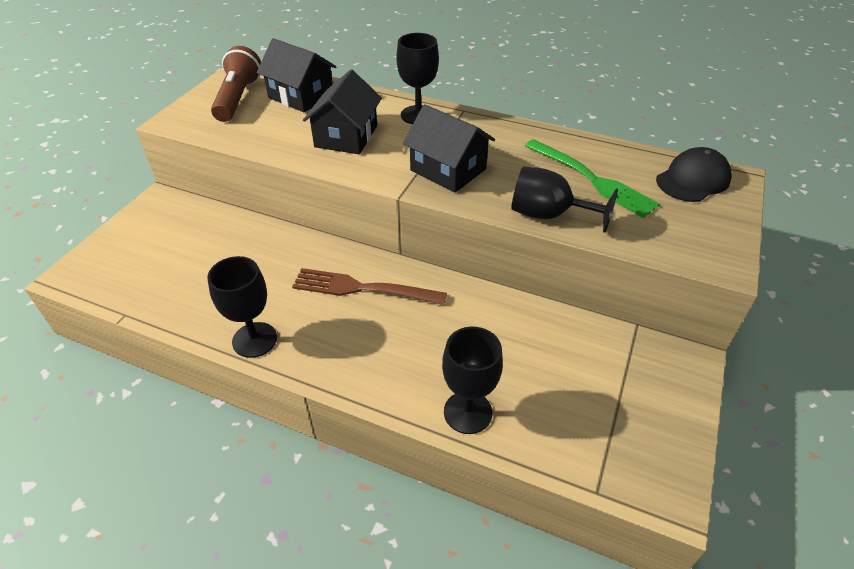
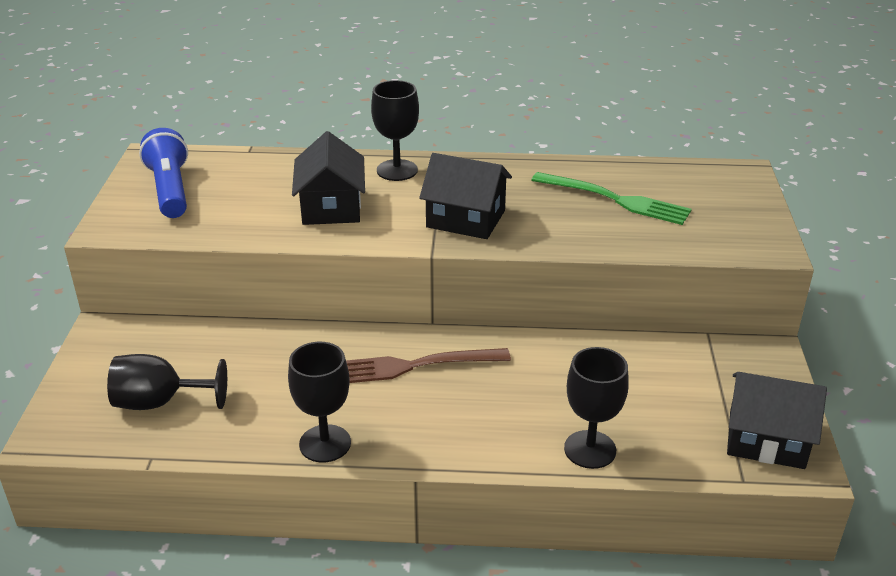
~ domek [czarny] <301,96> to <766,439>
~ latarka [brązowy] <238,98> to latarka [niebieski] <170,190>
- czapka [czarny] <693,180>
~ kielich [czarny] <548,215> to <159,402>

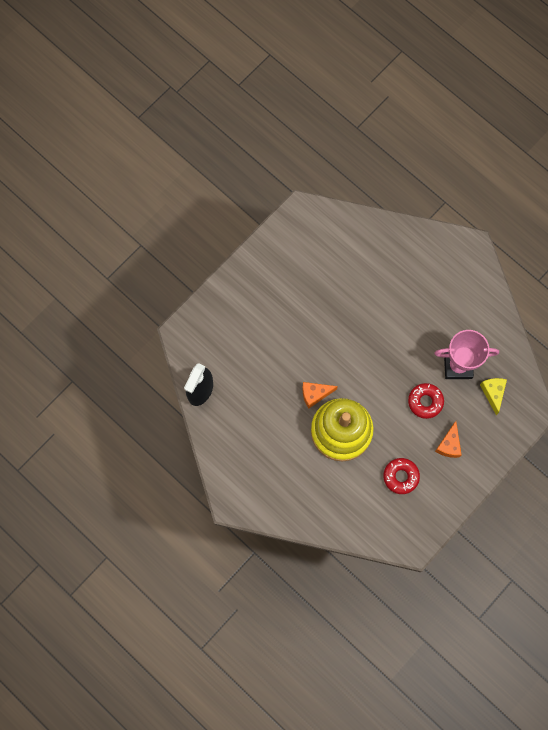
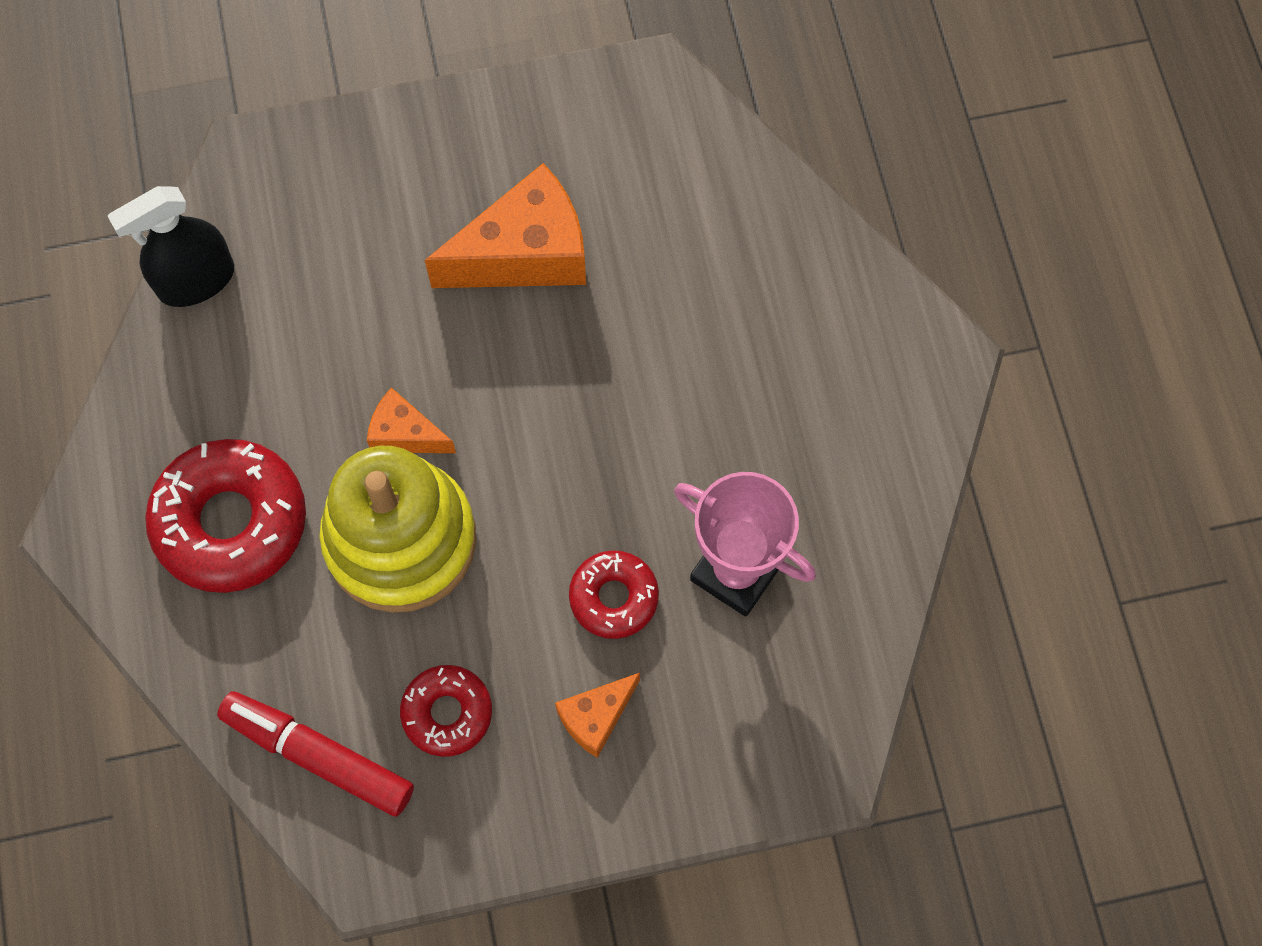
- ser [żółty] <493,393>
+ ser [pomarańczowy] <525,253>
+ donut [czerwony] <231,522>
+ flamaster [czerwony] <318,756>

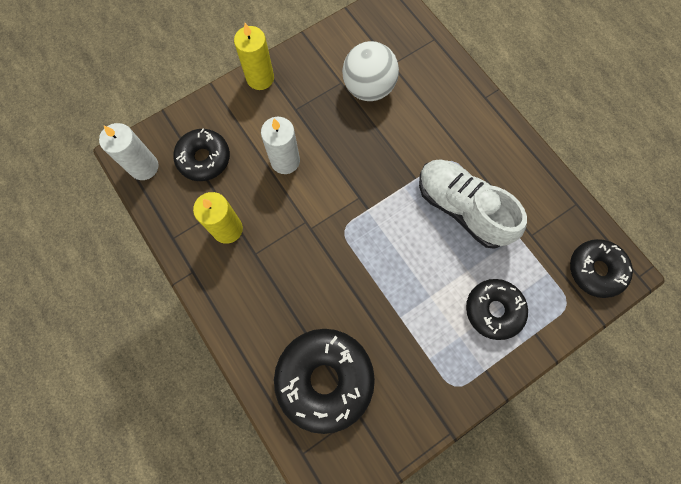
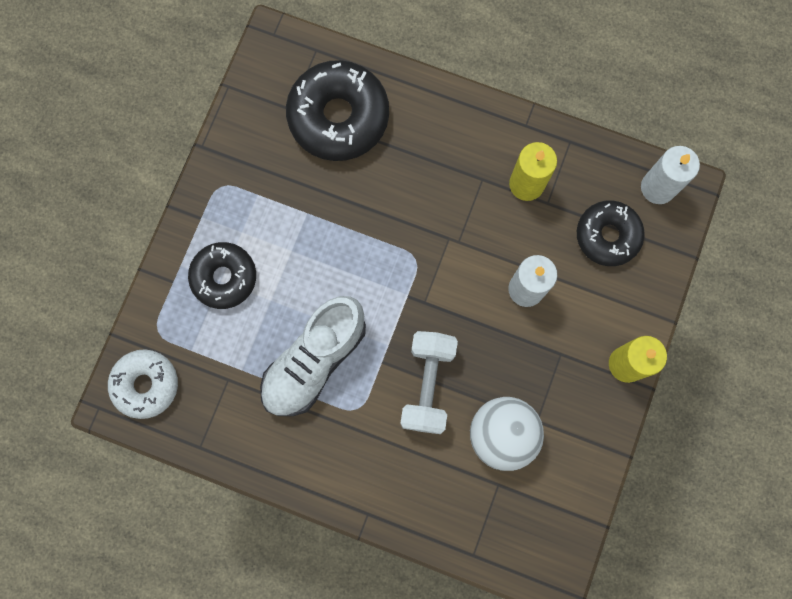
~ but [biały] <462,208> = <314,361> 120 degrees clockwise
~ donut [czarny] <595,270> to donut [biały] <146,385>
+ hantel [biały] <428,385>

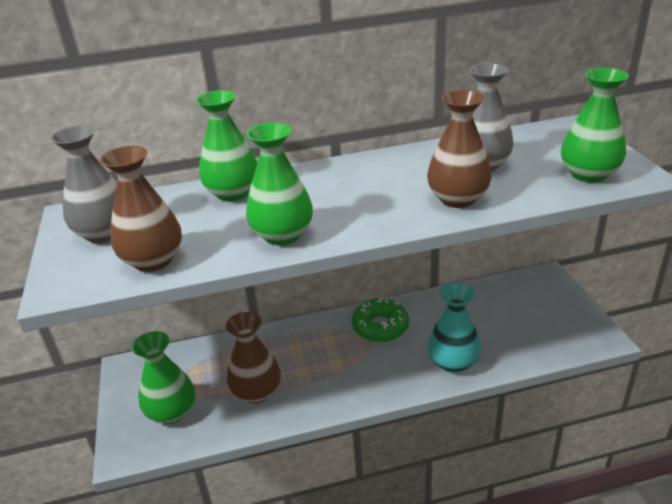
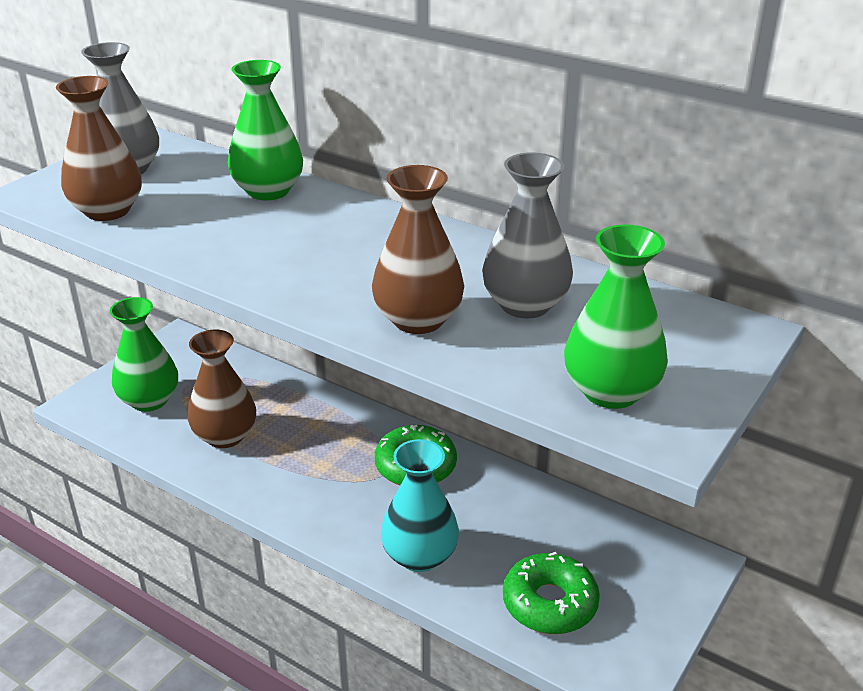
- wazon [zielony] <282,235>
+ donut [zielony] <549,603>

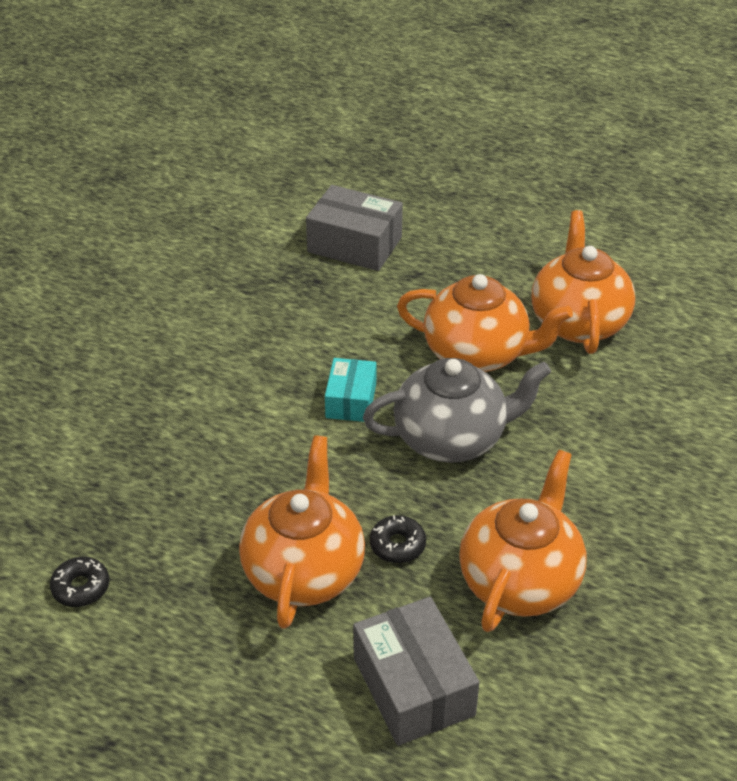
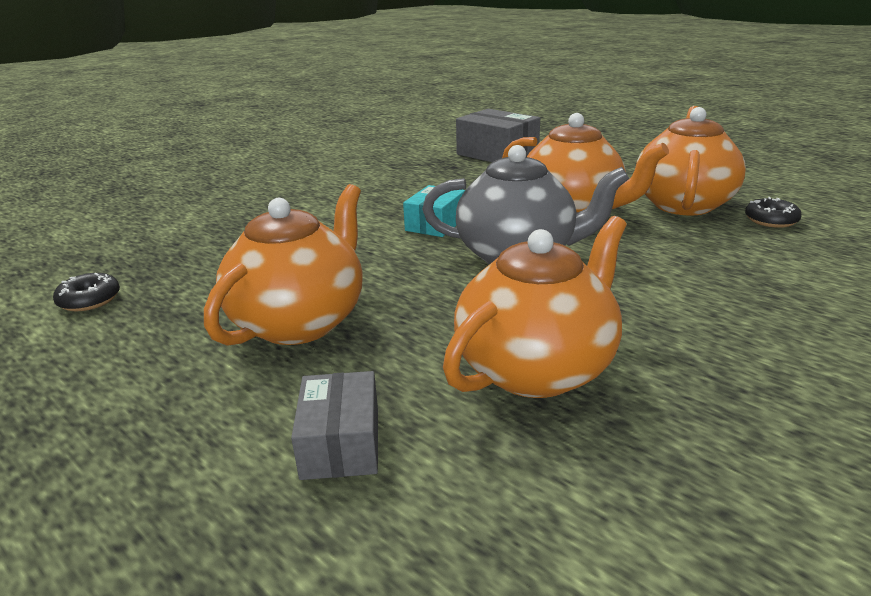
~ donut [czarny] <397,545> to <771,220>
~ pudełko [szary] <413,686> = <341,443> x0.63

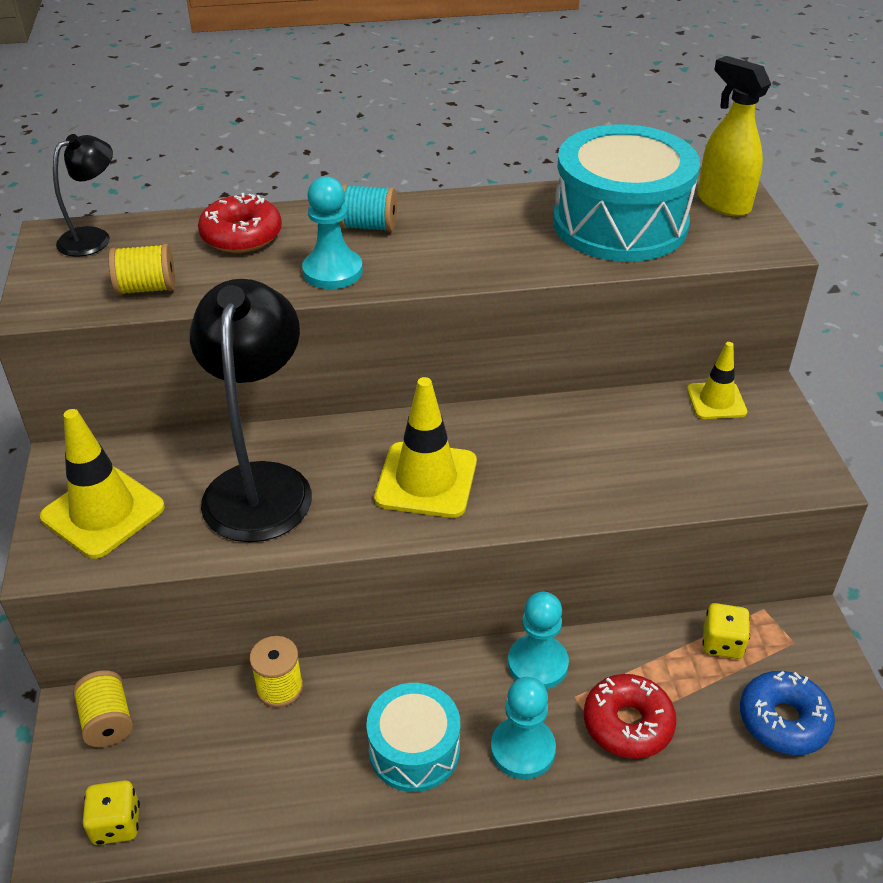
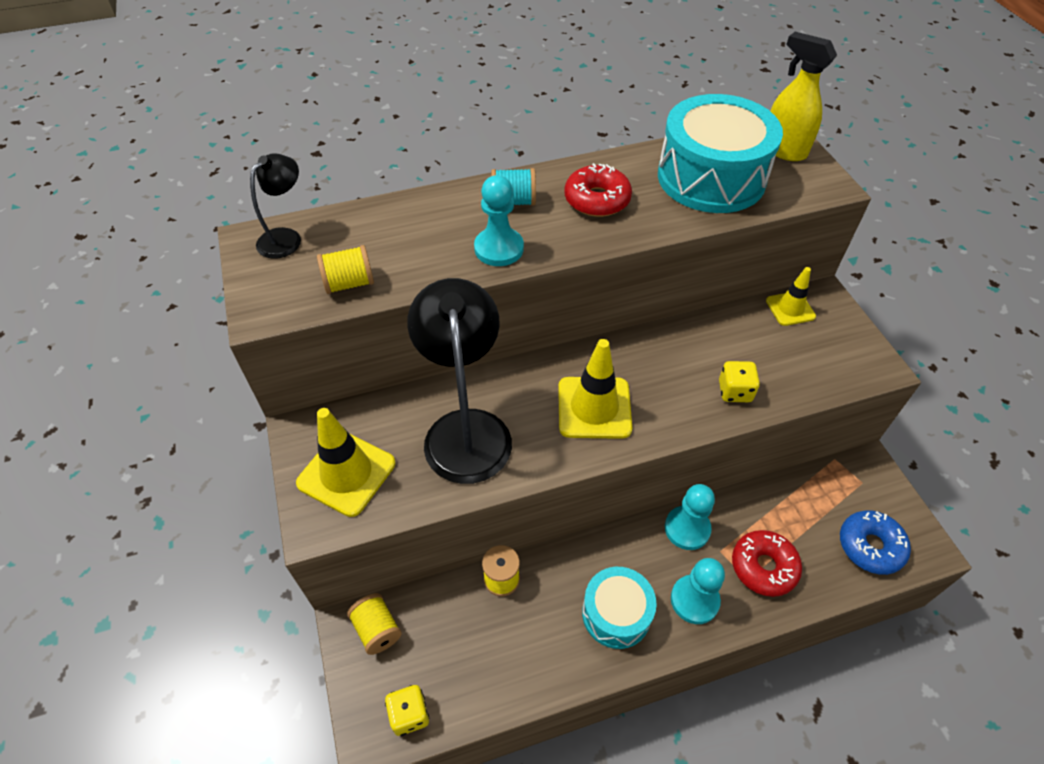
~ donut [czerwony] <241,236> to <597,200>
~ kostka do gry [żółty] <722,643> to <734,391>

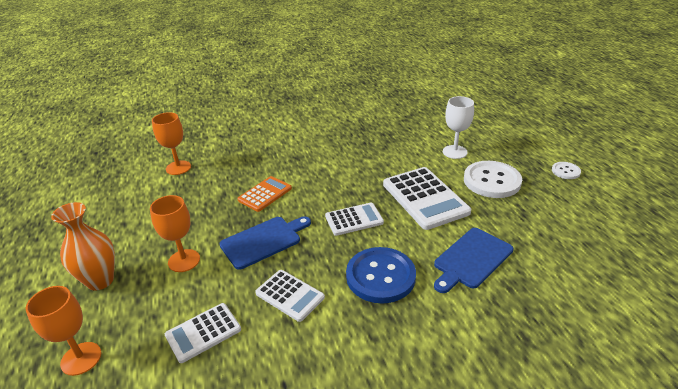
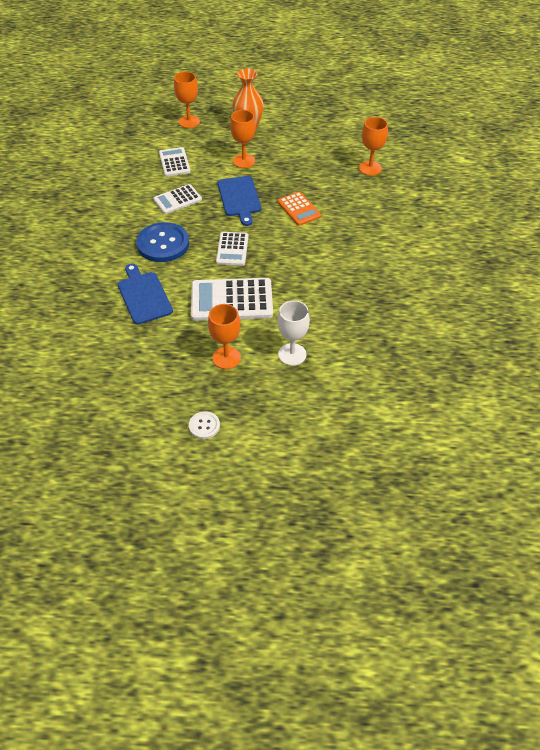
~ guzik [biały] <492,181> to kielich [pomarańczowy] <226,358>

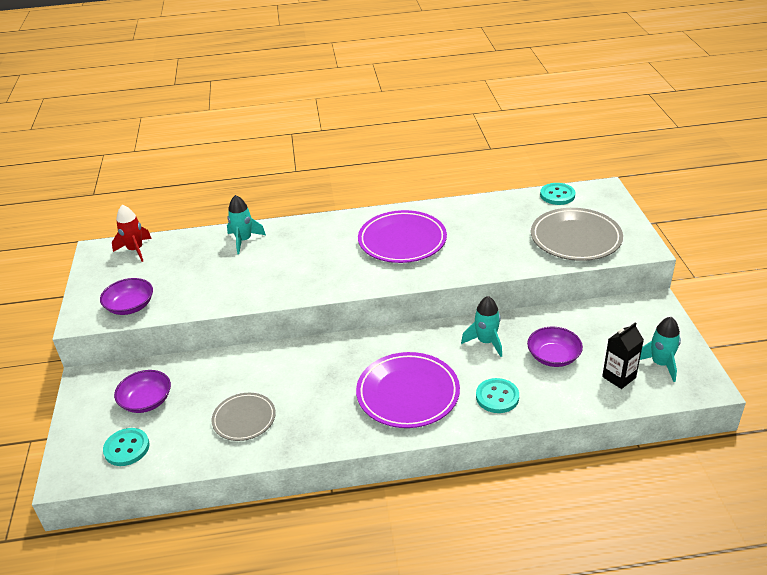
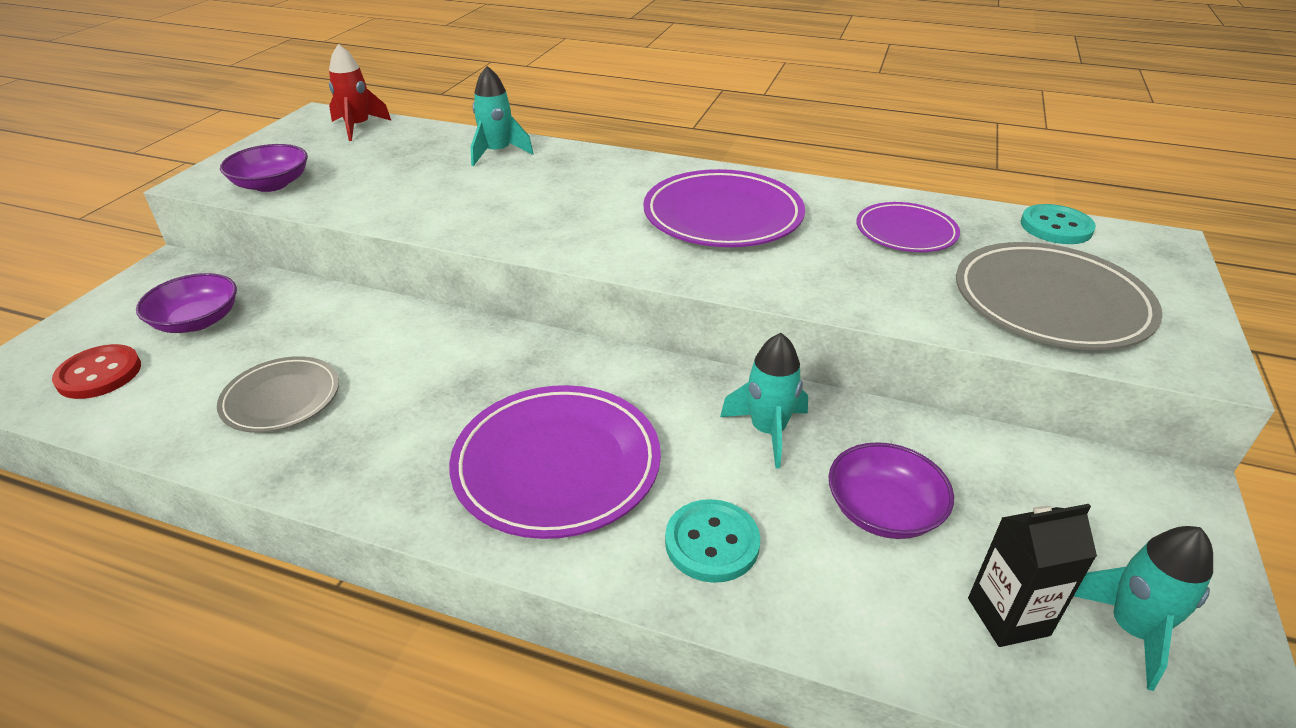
~ guzik [turkusowy] <127,448> to guzik [czerwony] <99,374>
+ talerz [fioletowy] <906,232>

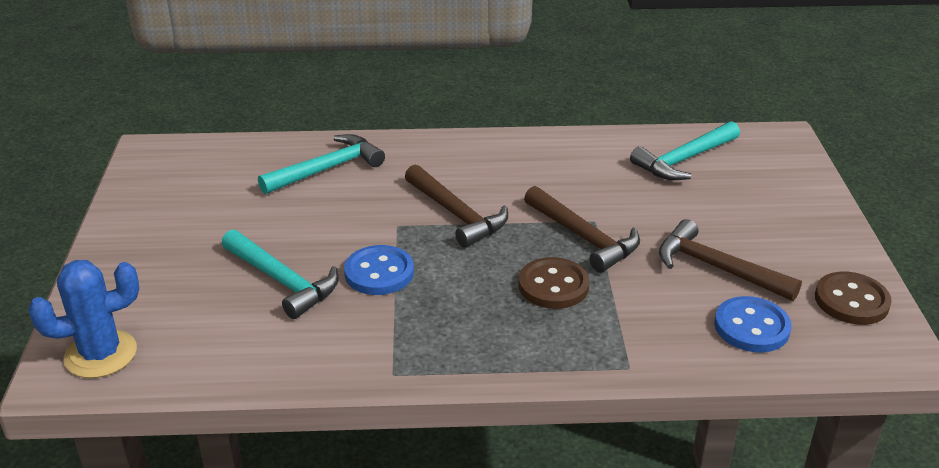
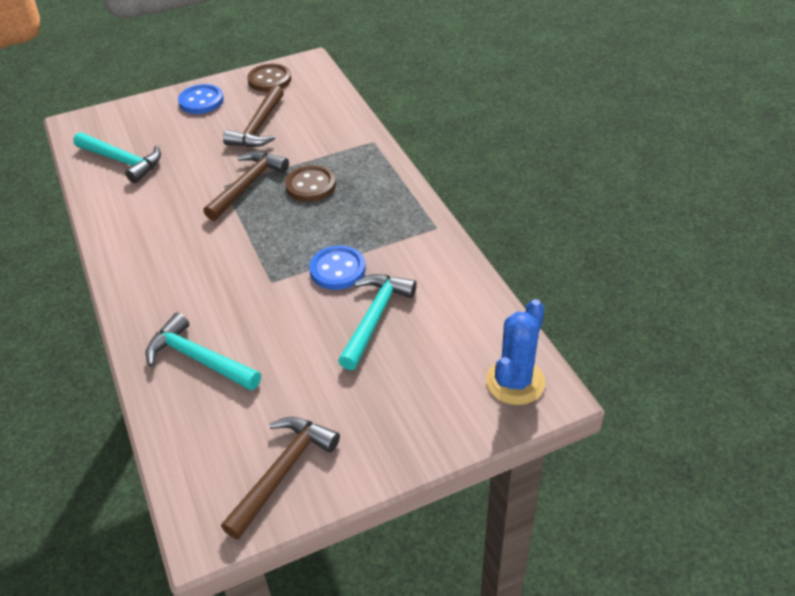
~ młotek [brązowy] <456,214> to <282,472>
~ kaktus [niebieski] <101,354> = <515,382> 75 degrees clockwise
~ guzik [niebieski] <751,327> to <201,101>

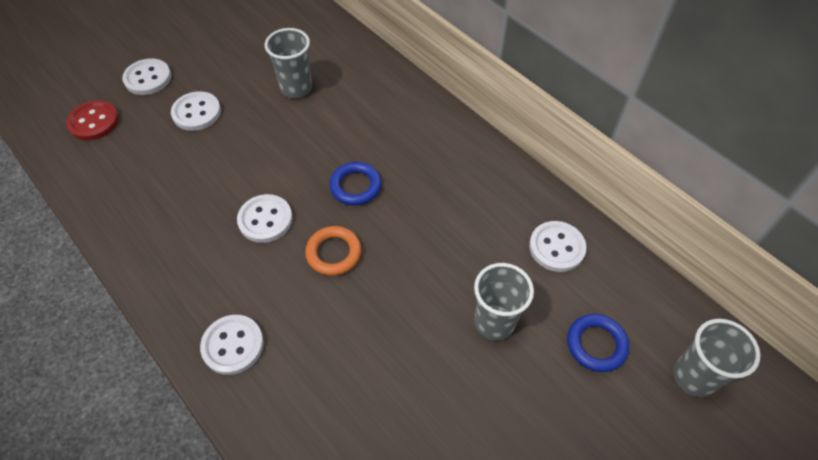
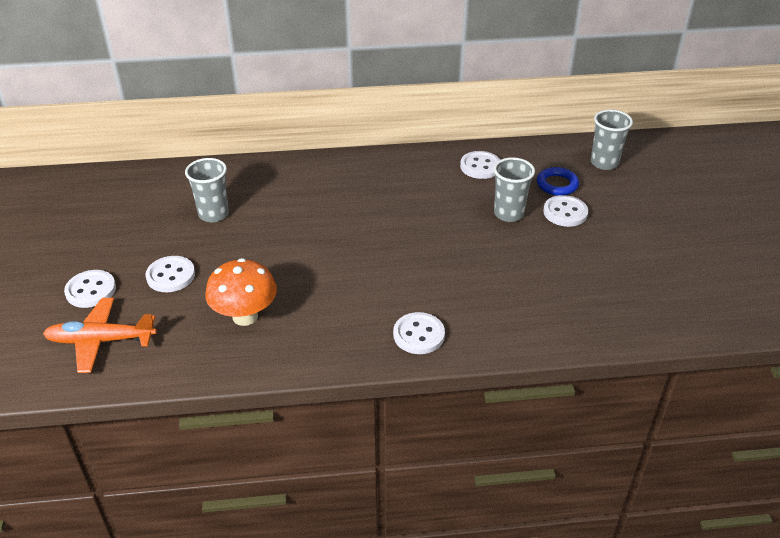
~ guzik [czerwony] <94,122> to samolot [pomarańczowy] <101,341>
- pierścień [niebieski] <355,186>
~ guzik [biały] <265,220> to <565,212>
- pierścień [pomarańczowy] <334,253>
+ grzyb [pomarańczowy] <245,316>

